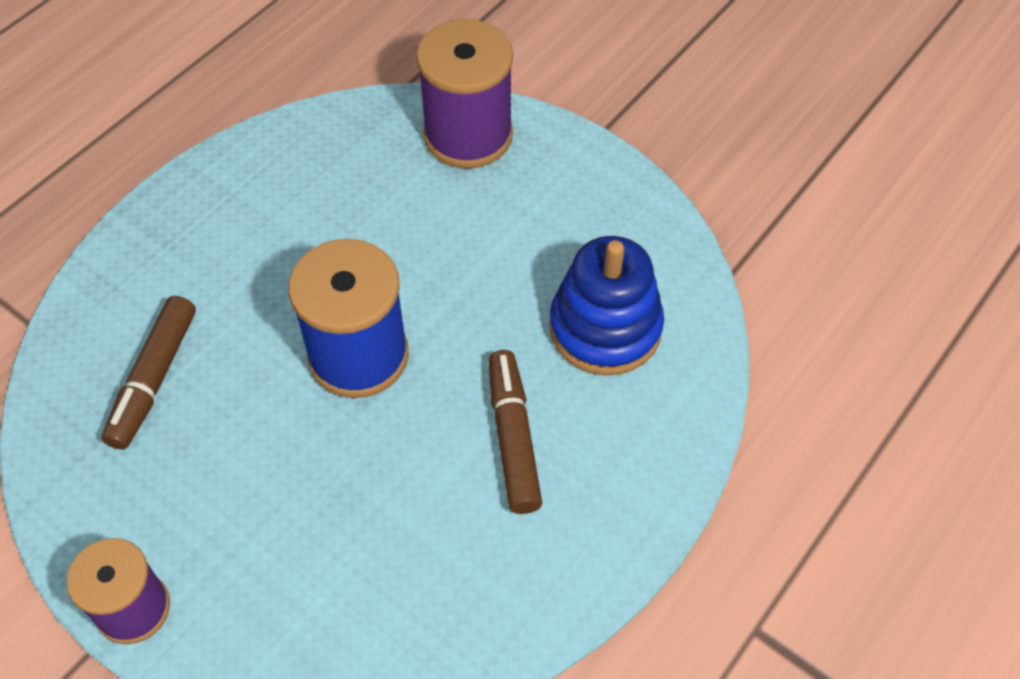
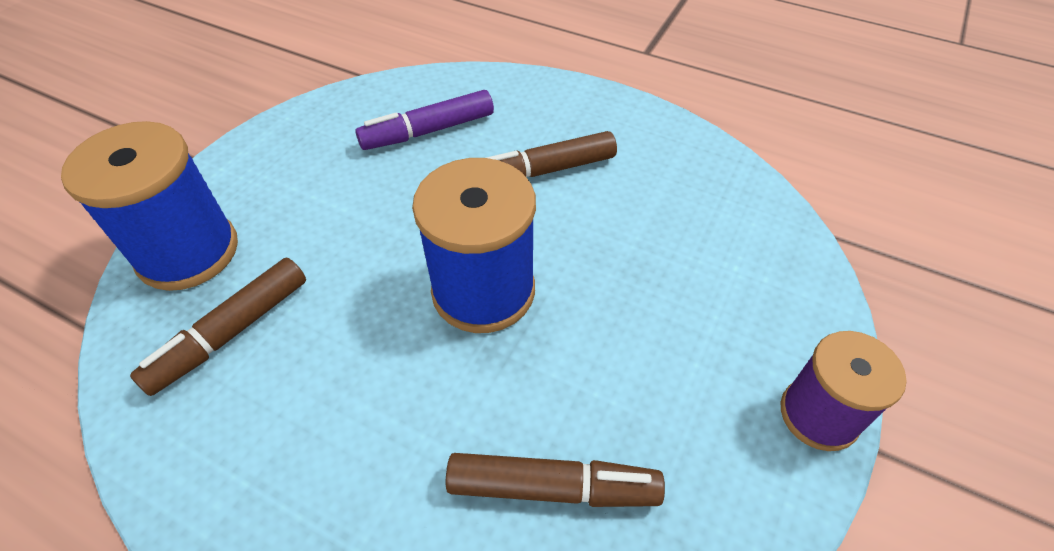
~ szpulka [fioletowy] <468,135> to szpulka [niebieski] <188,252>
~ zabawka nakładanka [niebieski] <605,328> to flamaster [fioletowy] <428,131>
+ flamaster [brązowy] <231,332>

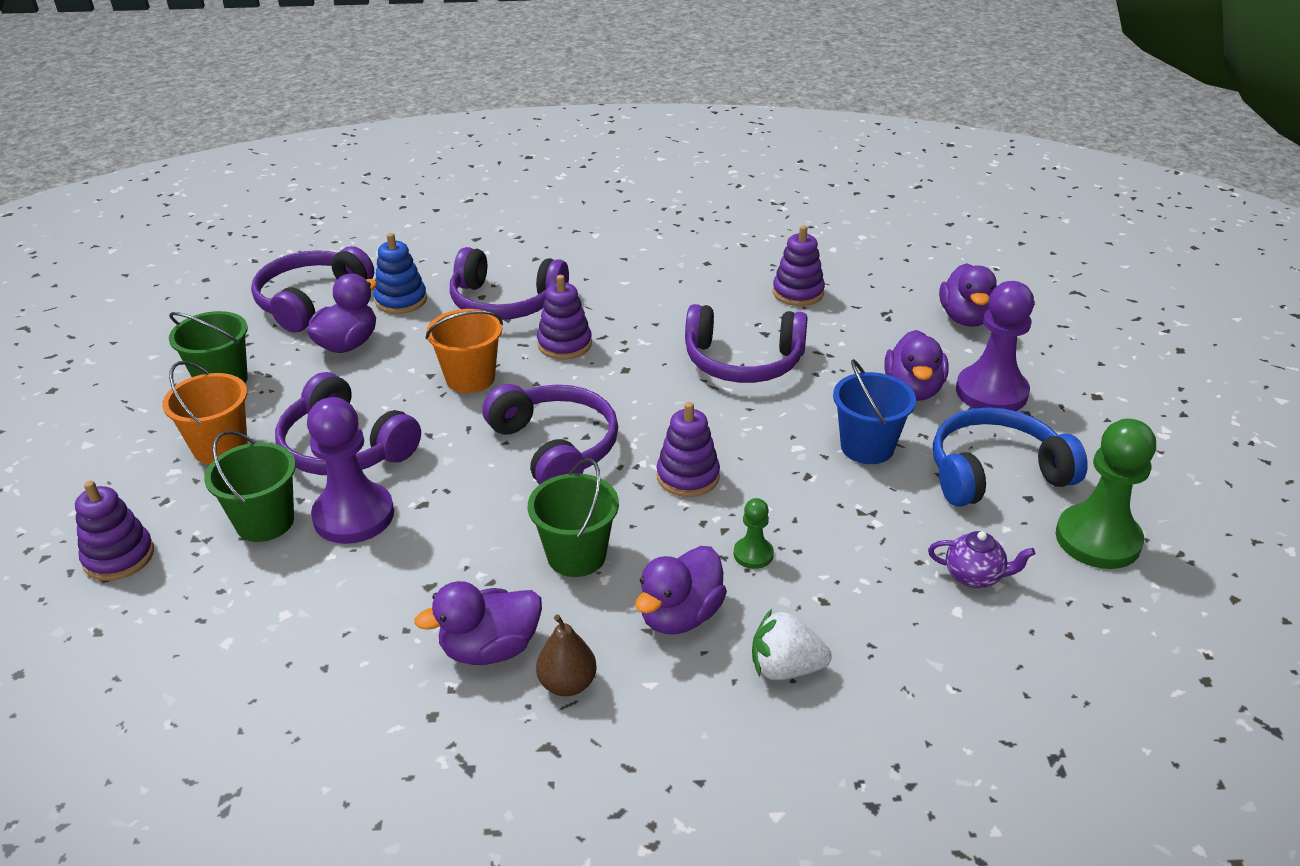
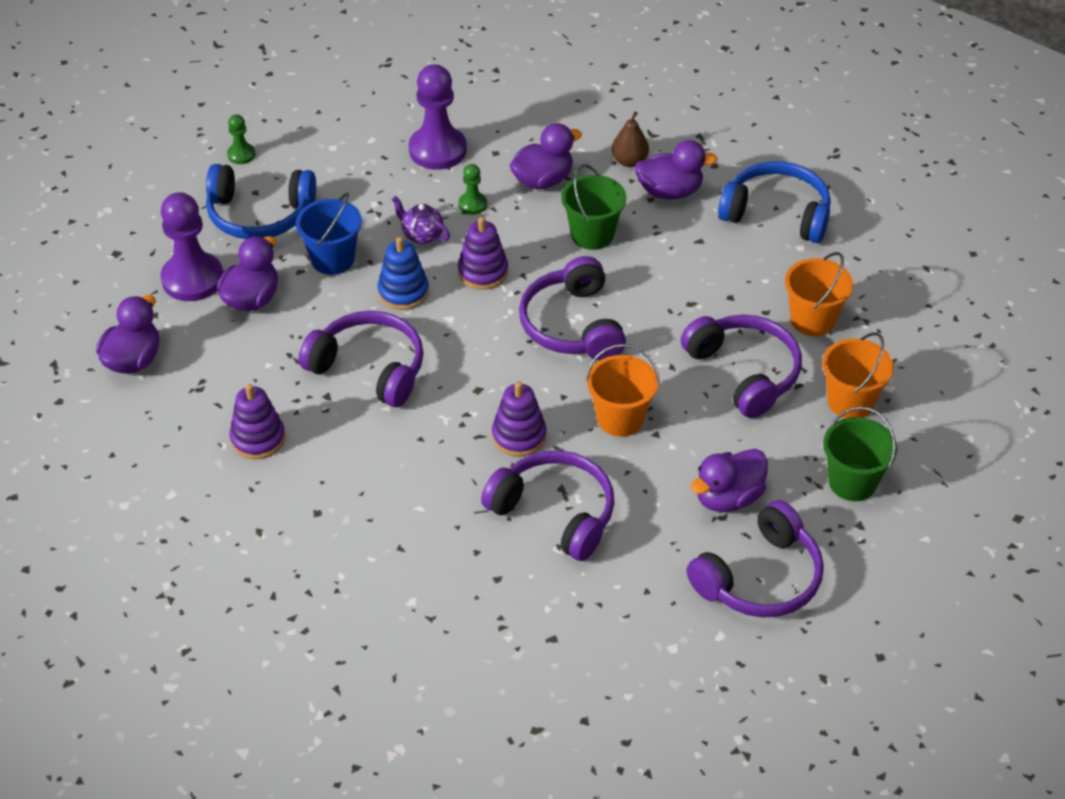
~ zabawka nakładanka [niebieski] <401,300> to <403,292>
~ pionek [fioletowy] <354,516> to <437,150>
~ pionek [zielony] <1097,539> = <241,155> x0.48
~ wiadro [zielony] <265,522> to wiadro [pomarańczowy] <812,320>
- zabawka nakładanka [fioletowy] <119,557>
~ imbryk [fioletowy] <974,576> to <422,235>
- truskawka [biały] <785,668>
+ słuchawki [niebieski] <777,213>

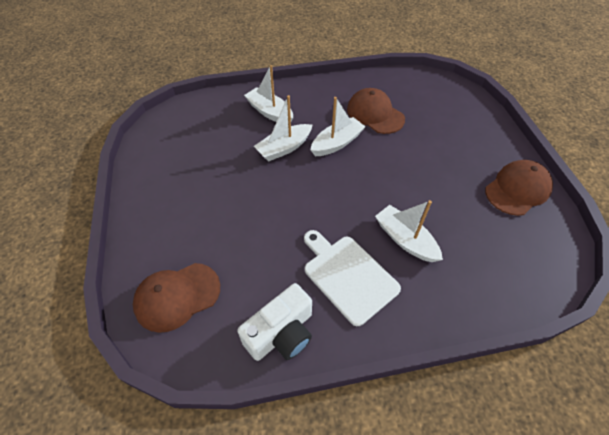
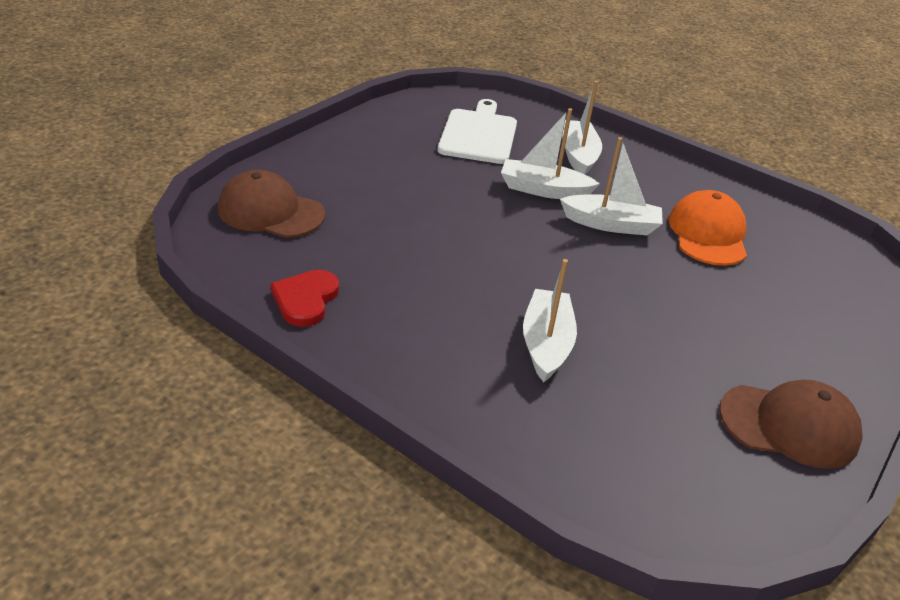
~ czapka [brązowy] <375,114> to czapka [pomarańczowy] <708,234>
~ deska do krojenia [biały] <348,275> to <479,134>
~ aparat fotograficzny [biały] <281,333> to serce [czerwony] <305,299>

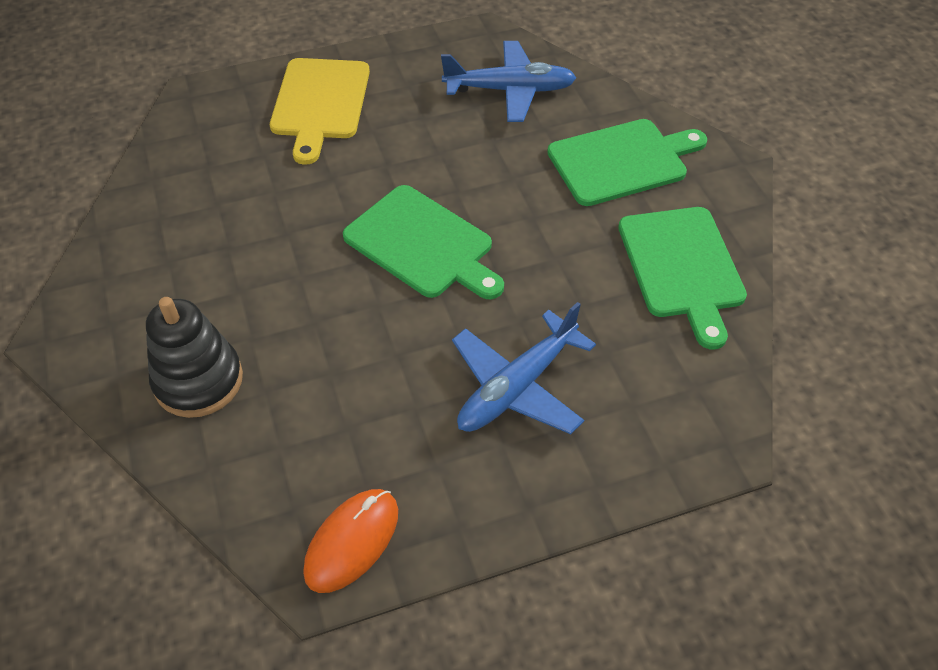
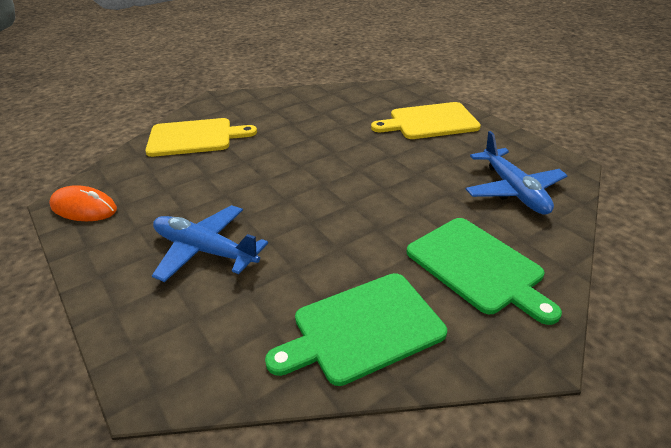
- deska do krojenia [zielony] <422,244>
~ zabawka nakładanka [czarny] <198,380> to deska do krojenia [żółty] <194,137>

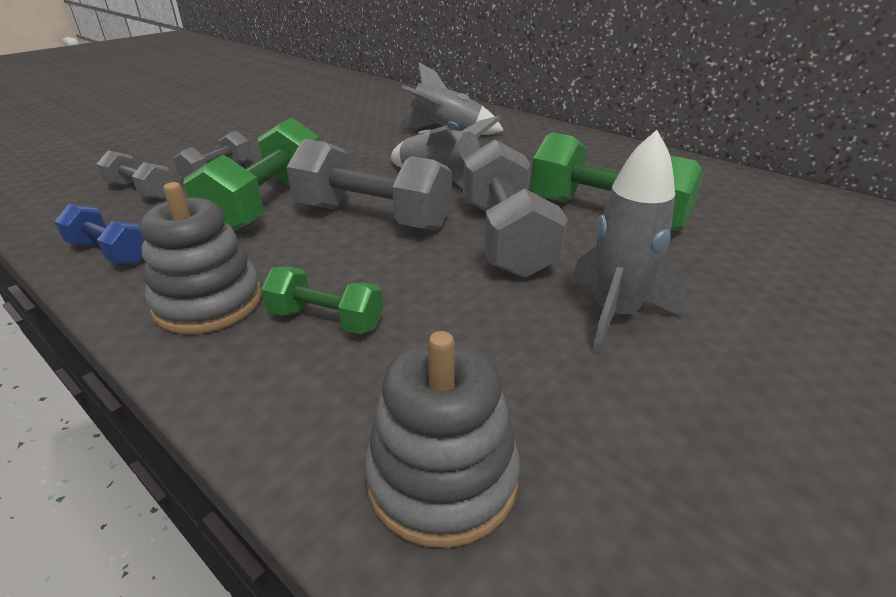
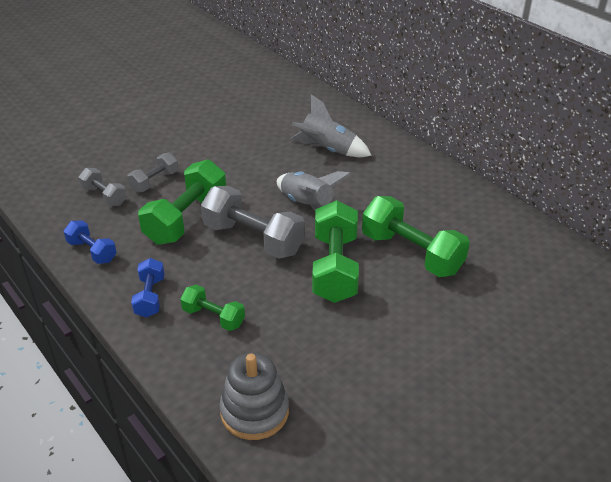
- rakieta [szary] <615,314>
~ hantel [szary] <506,238> to hantel [zielony] <335,268>
~ zabawka nakładanka [szary] <208,302> to hantel [niebieski] <150,297>

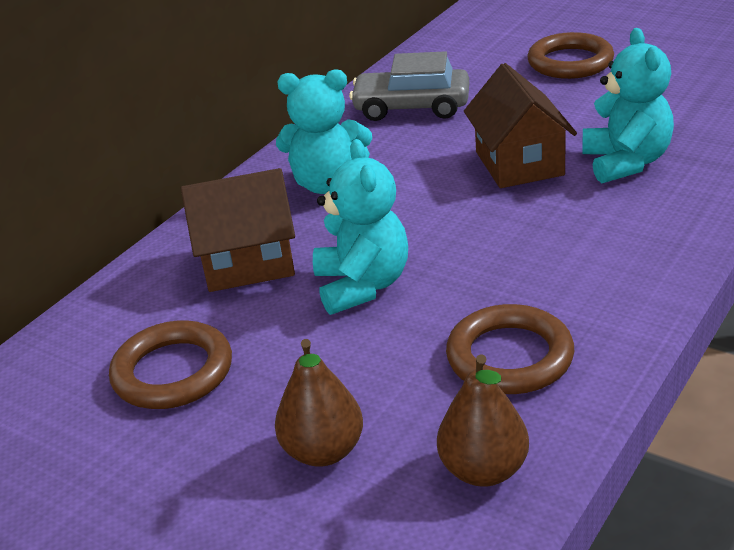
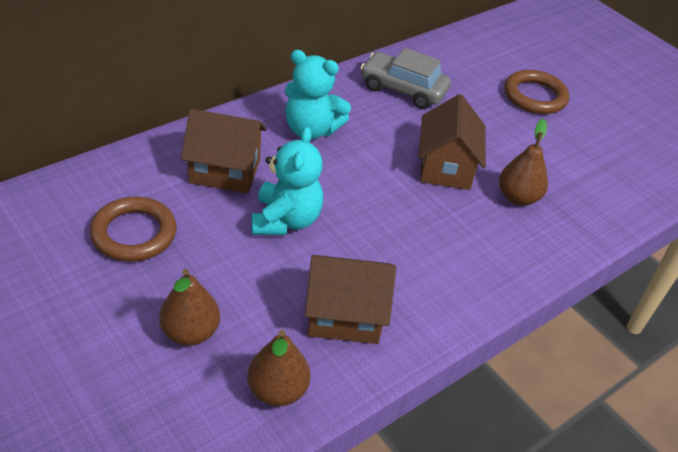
~ miś [turkusowy] <626,162> to gruszka [brązowy] <517,197>
~ pierścień [brązowy] <510,357> to domek [brązowy] <344,316>

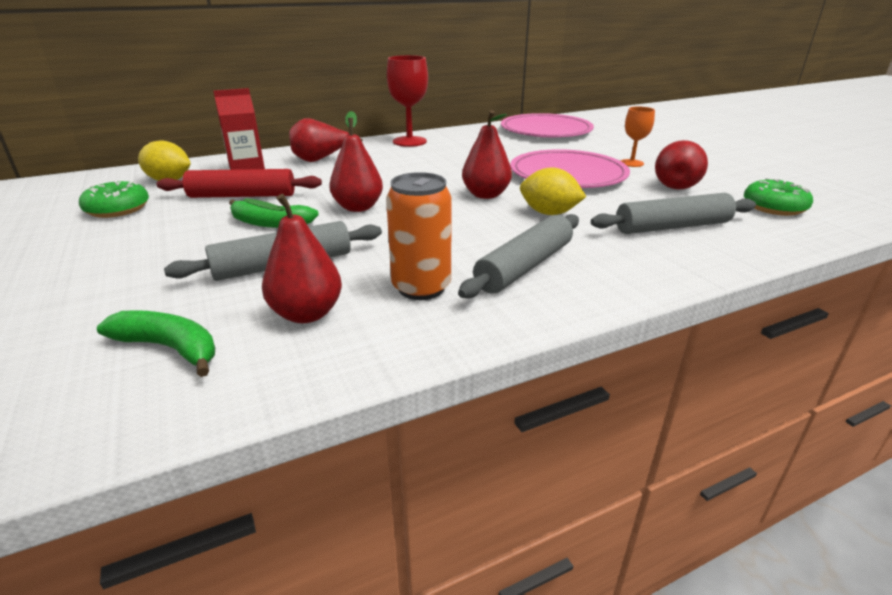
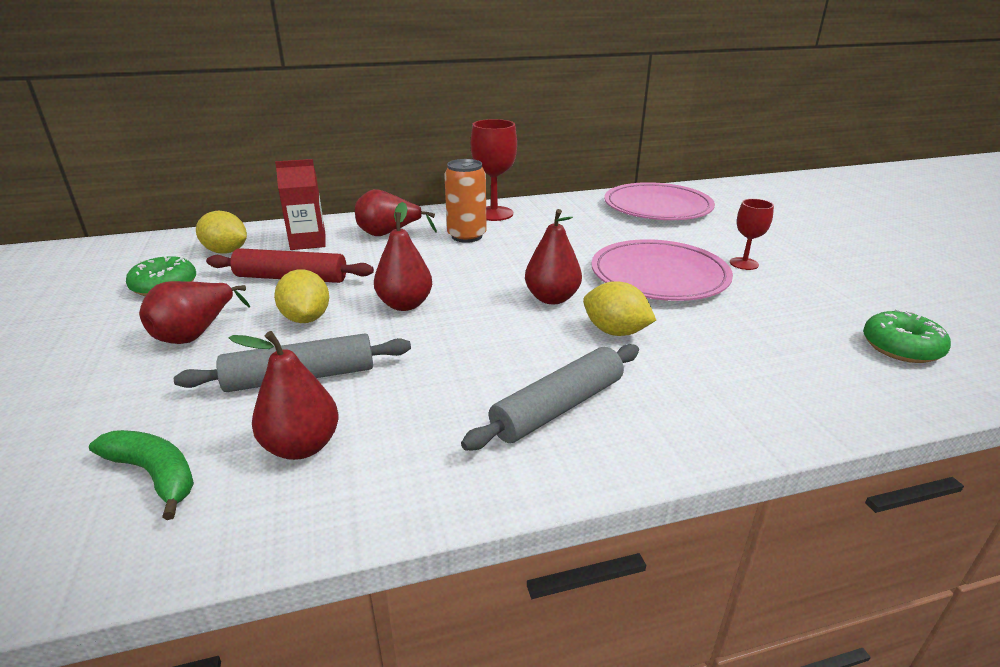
~ kielich [pomarańczowy] <631,163> to kielich [czerwony] <744,263>
~ gruszka [czerwony] <676,185> to <196,334>
~ puszka [pomarańczowy] <421,288> to <466,236>
- wałek do ciasta [szary] <672,227>
~ banan [zielony] <270,223> to cytryna [żółty] <306,319>

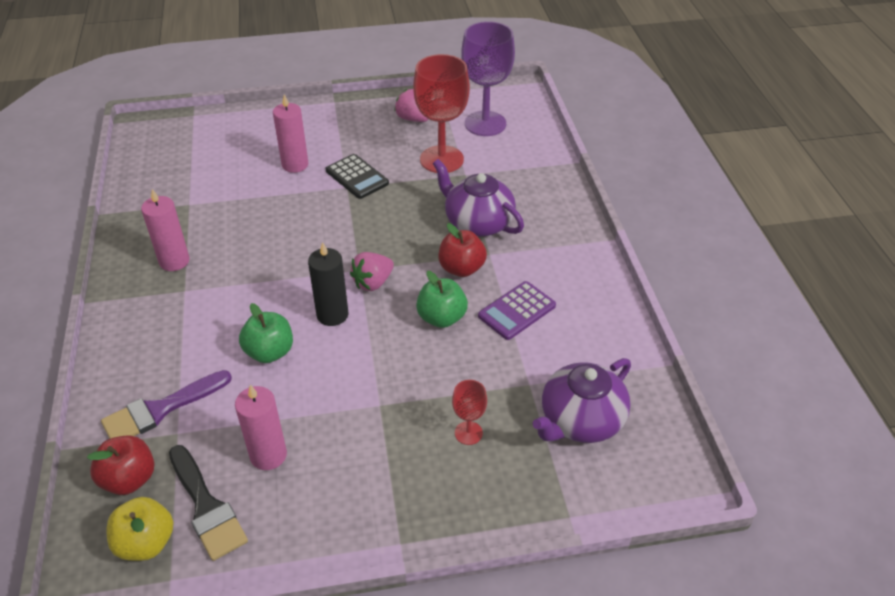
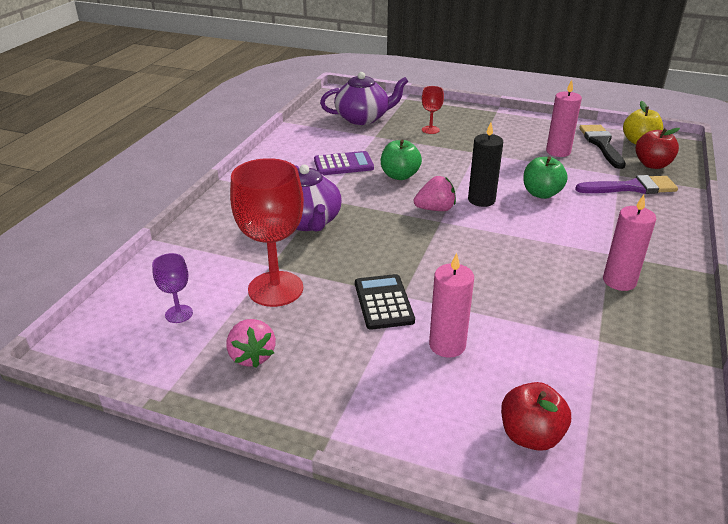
~ kielich [fioletowy] <485,124> = <179,314> x0.47
~ jabłko [czerwony] <461,268> to <530,435>

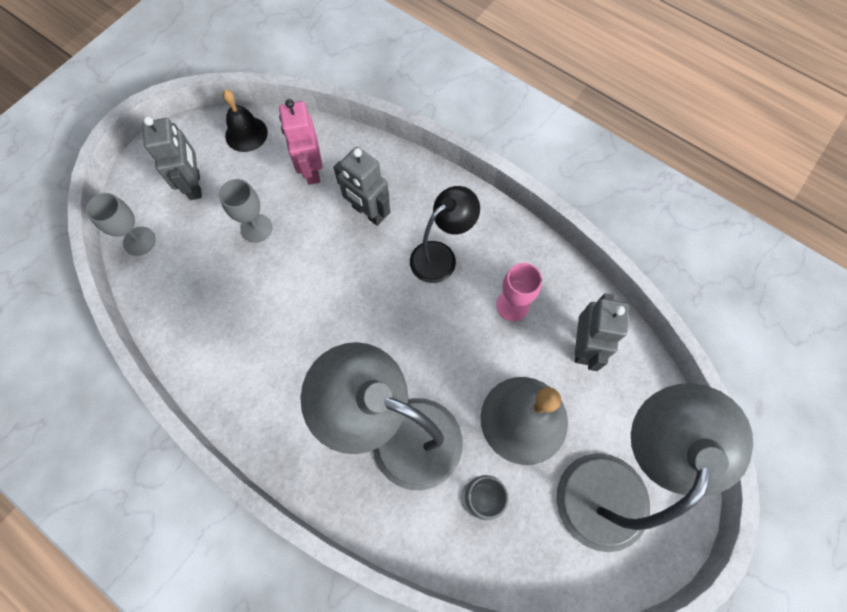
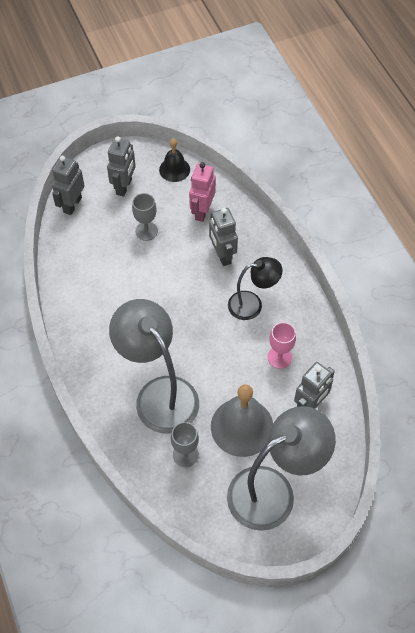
~ kielich [szary] <139,241> to robot [szary] <72,205>

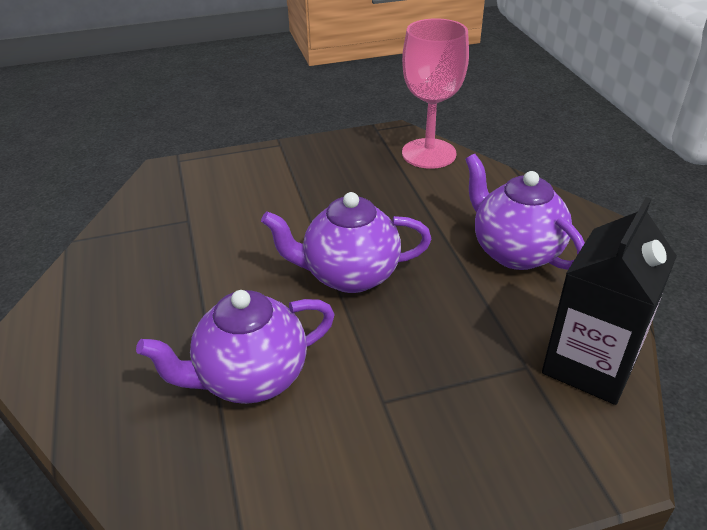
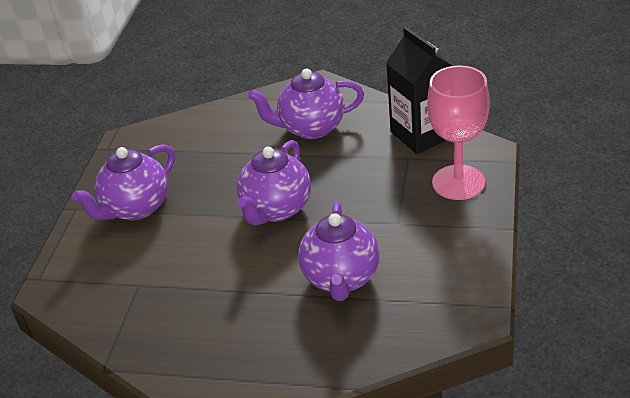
~ kielich [różowy] <429,153> to <458,182>
+ imbryk [fioletowy] <135,208>

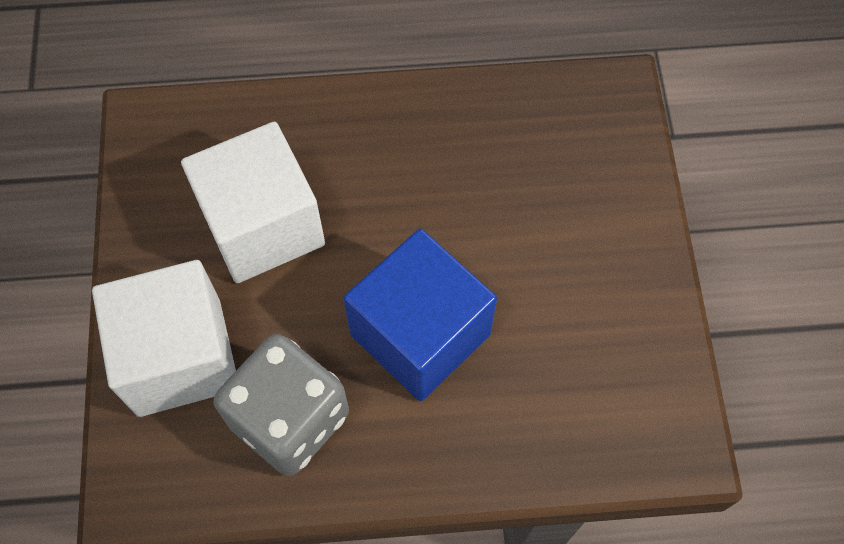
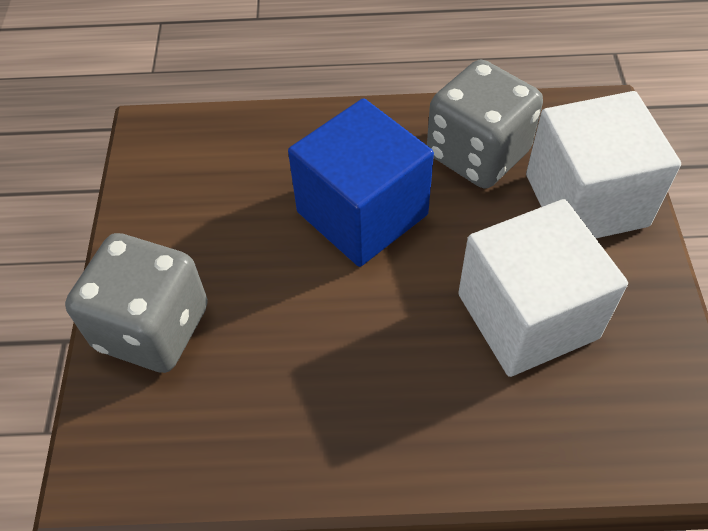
+ kostka do gry [szary] <153,327>

